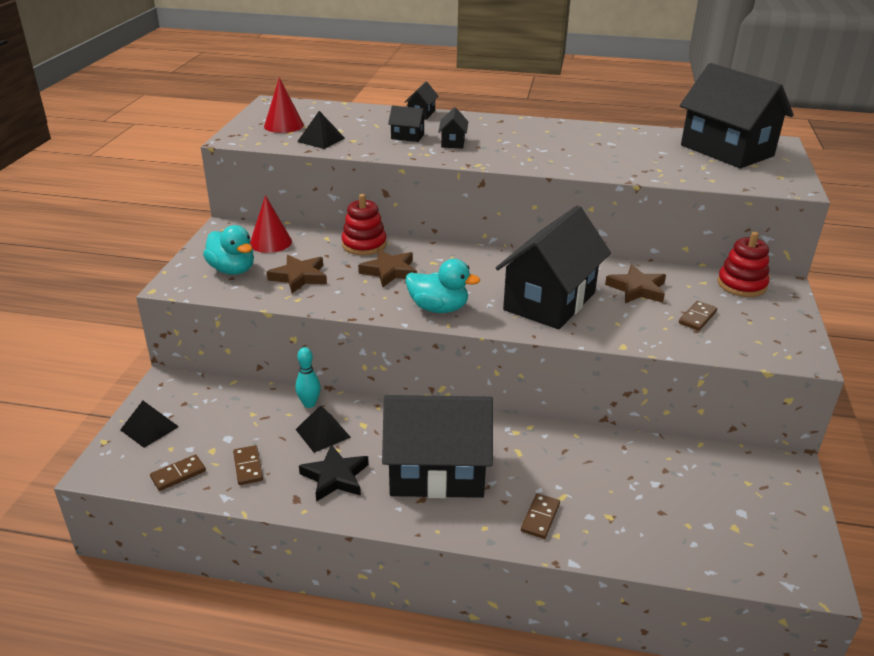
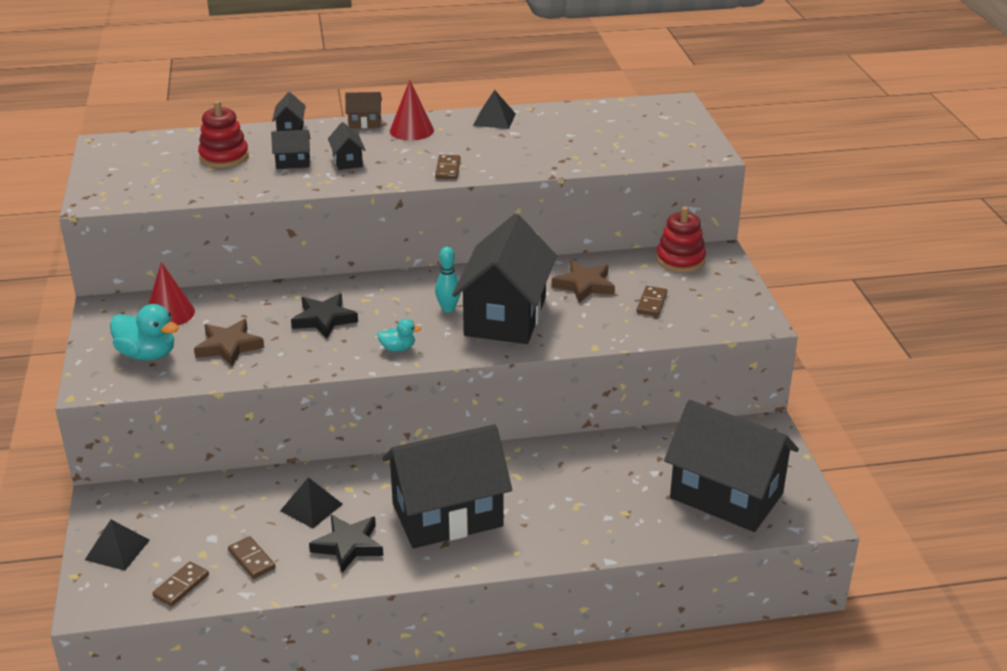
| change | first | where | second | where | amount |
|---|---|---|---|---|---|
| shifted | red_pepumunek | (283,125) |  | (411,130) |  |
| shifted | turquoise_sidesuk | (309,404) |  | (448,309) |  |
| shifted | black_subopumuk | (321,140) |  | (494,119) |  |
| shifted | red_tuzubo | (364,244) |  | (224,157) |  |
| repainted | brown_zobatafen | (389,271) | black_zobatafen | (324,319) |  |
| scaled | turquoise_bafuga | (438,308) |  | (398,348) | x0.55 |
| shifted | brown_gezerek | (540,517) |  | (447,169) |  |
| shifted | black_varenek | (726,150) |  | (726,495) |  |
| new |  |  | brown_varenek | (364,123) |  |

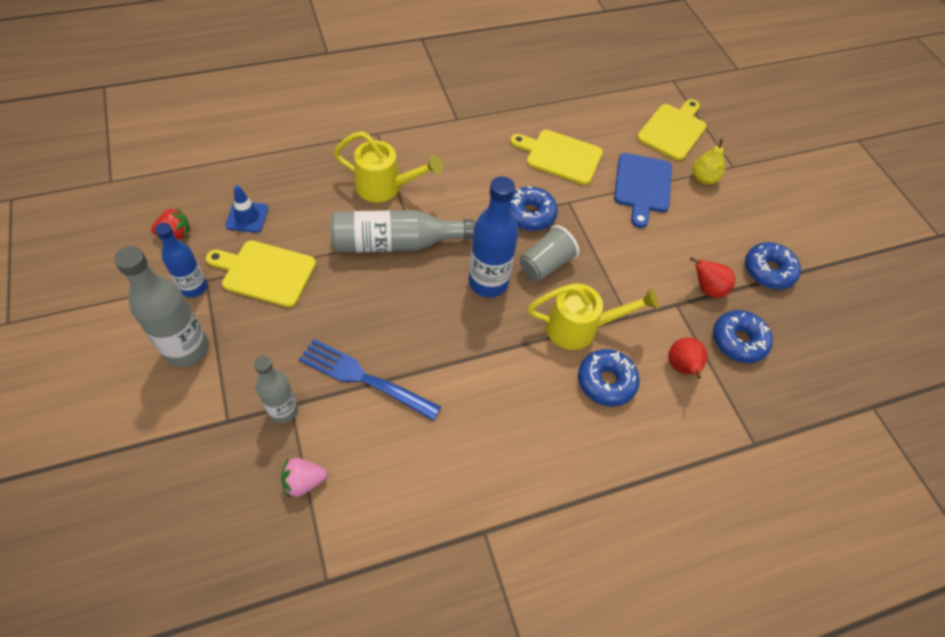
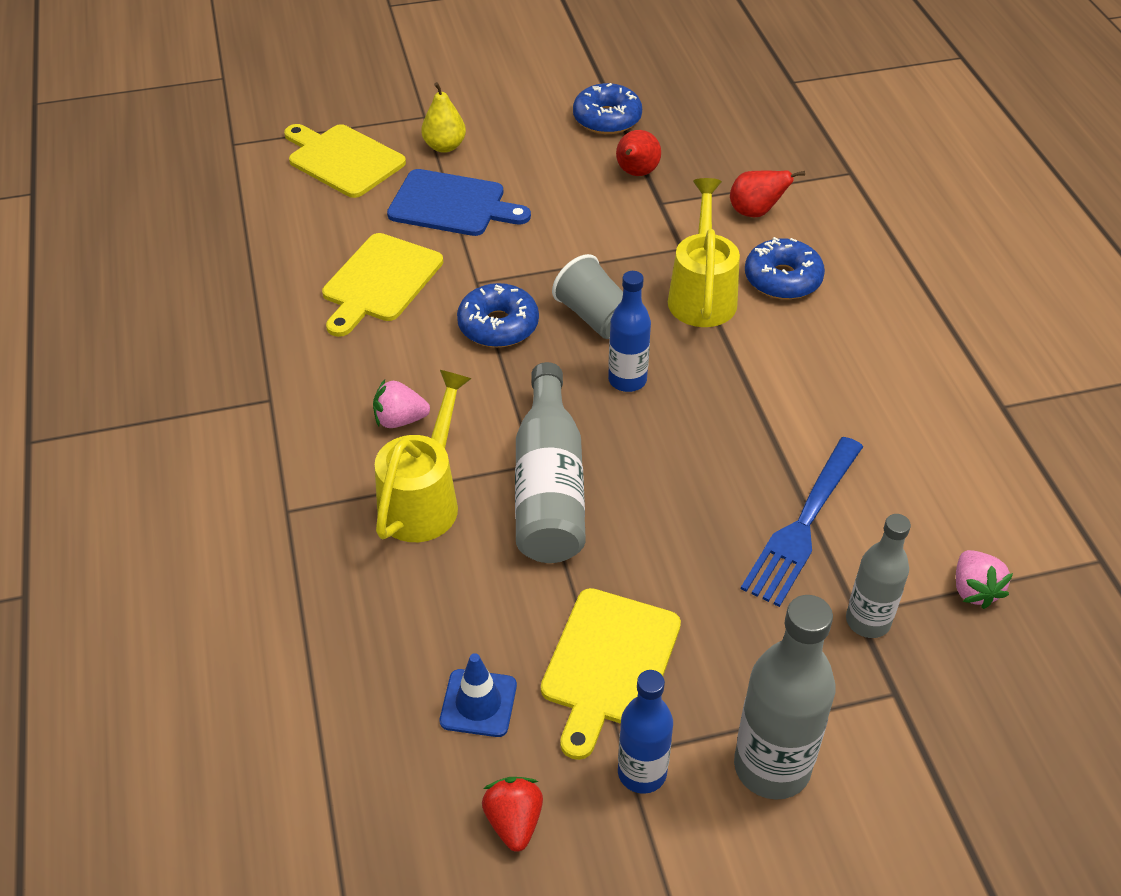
| change | first | where | second | where | amount |
|---|---|---|---|---|---|
| scaled | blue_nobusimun | (488,282) |  | (627,380) | x0.64 |
| gone | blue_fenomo | (738,341) |  |  |  |
| new |  |  | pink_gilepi | (400,420) |  |

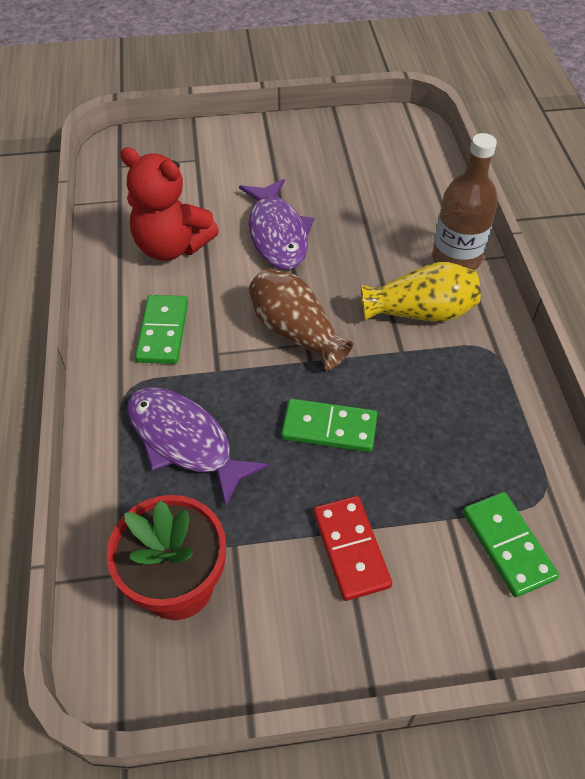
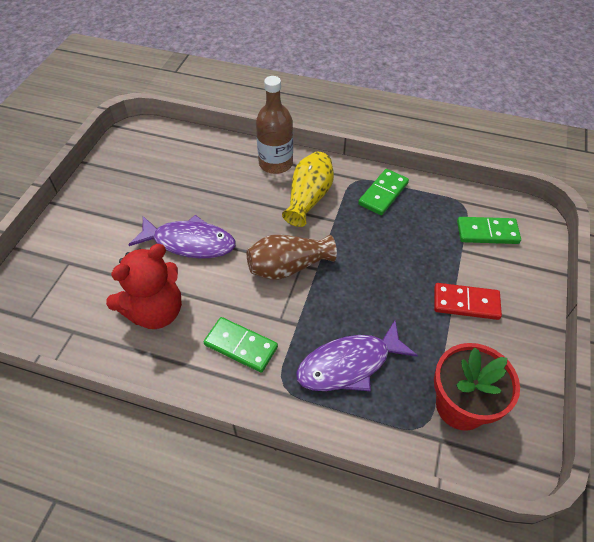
| change | first | where | second | where | amount |
|---|---|---|---|---|---|
| shifted | green_gezerek | (329,428) |  | (383,194) |  |

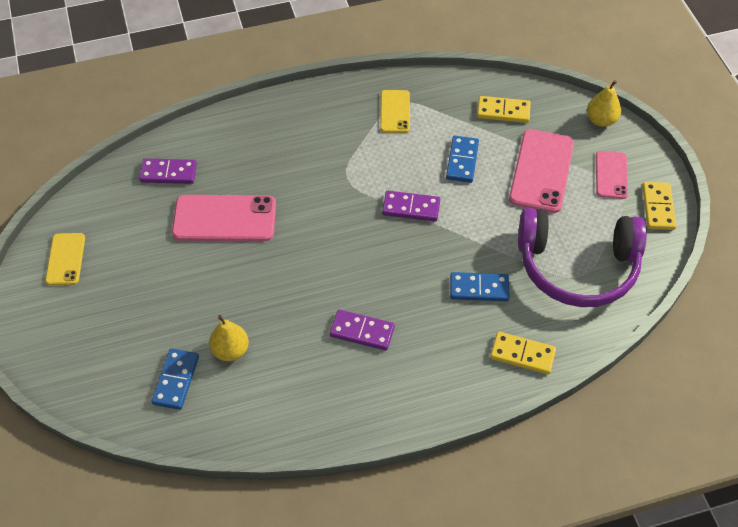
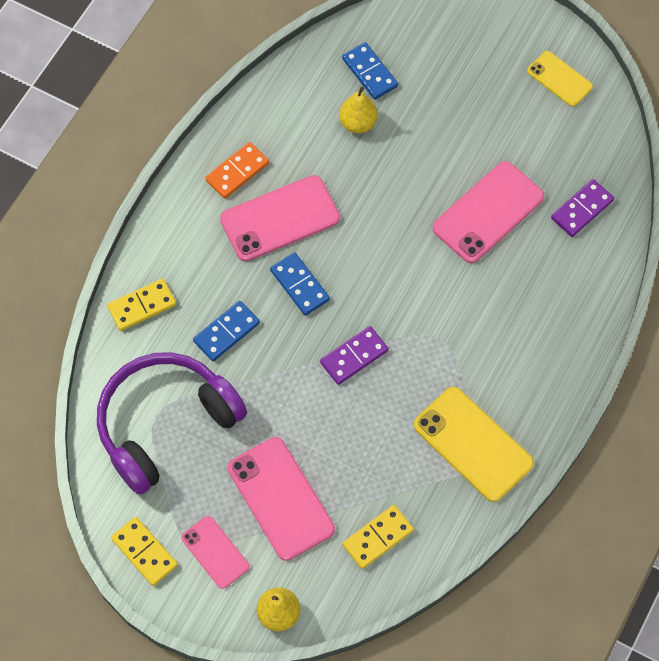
| change | first | where | second | where | amount |
|---|---|---|---|---|---|
| swapped | purple_gezerek | (362,331) | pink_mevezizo | (280,218) |  |
| scaled | yellow_mevezizo | (395,111) |  | (473,444) | x1.70 |
| shifted | blue_gezerek | (462,161) |  | (300,285) |  |
| new |  |  | orange_gezerek | (237,172) |  |

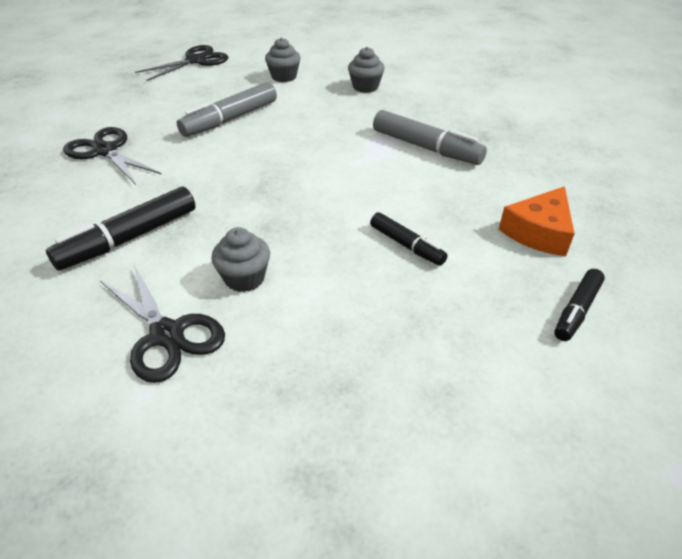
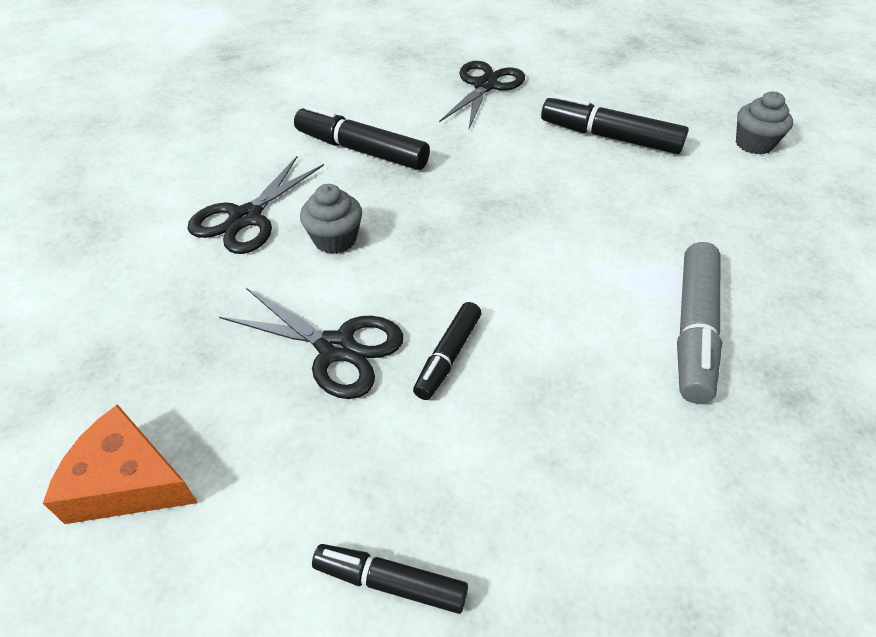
| change | first | where | second | where | amount |
|---|---|---|---|---|---|
| shifted | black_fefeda | (196,61) |  | (336,348) |  |
| repainted | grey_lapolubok | (230,119) | black_lapolubok | (609,137) |  |
| gone | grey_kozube | (365,87) |  |  |  |
| shifted | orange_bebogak | (539,232) |  | (127,481) |  |

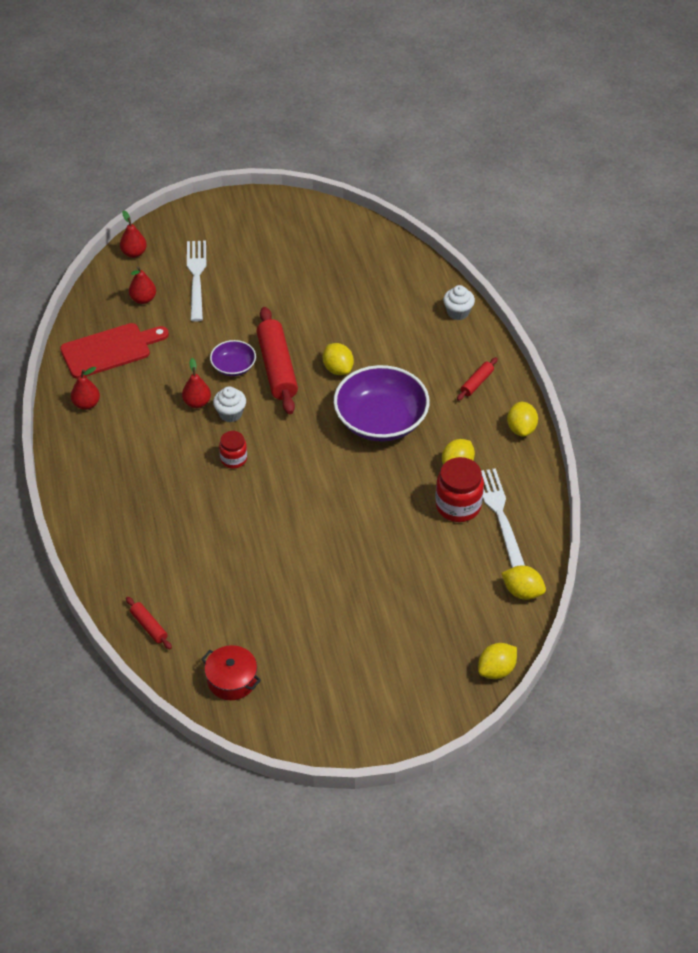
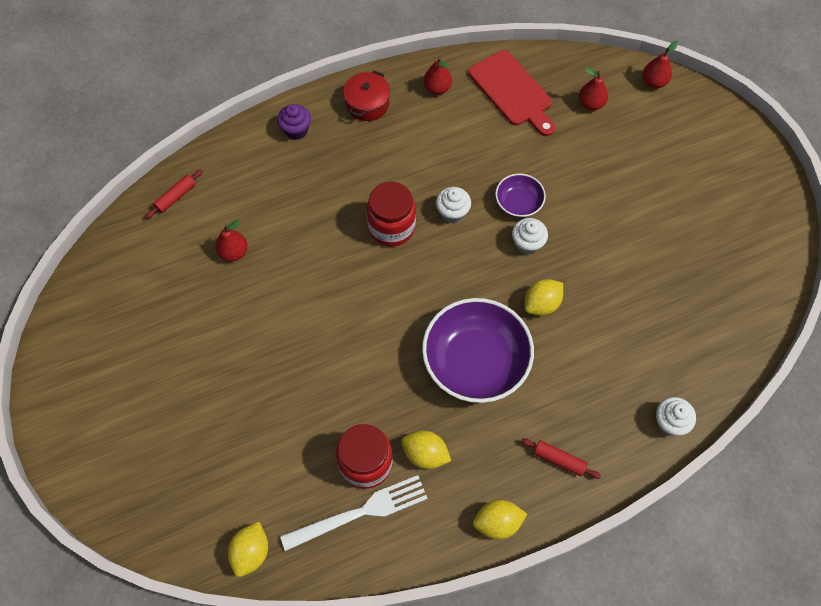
| change | first | where | second | where | amount |
|---|---|---|---|---|---|
| shifted | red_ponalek | (197,402) |  | (234,252) |  |
| gone | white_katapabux | (196,277) |  |  |  |
| shifted | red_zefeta | (232,680) |  | (367,104) |  |
| scaled | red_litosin | (233,459) |  | (391,227) | x1.68 |
| swapped | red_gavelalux | (277,368) | white_kozube | (527,243) |  |
| gone | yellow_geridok | (496,670) |  |  |  |
| new |  |  | purple_kozube | (296,130) |  |

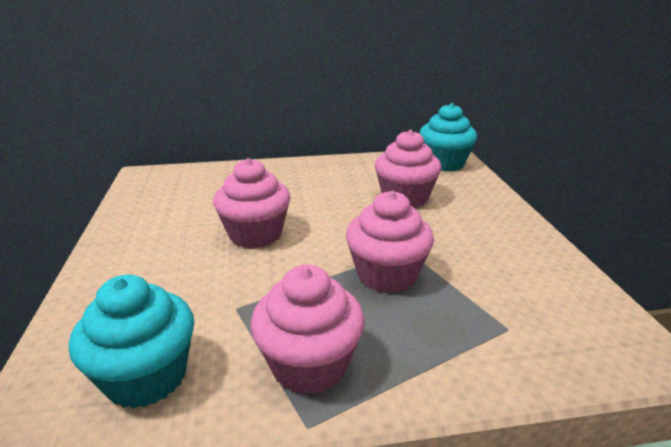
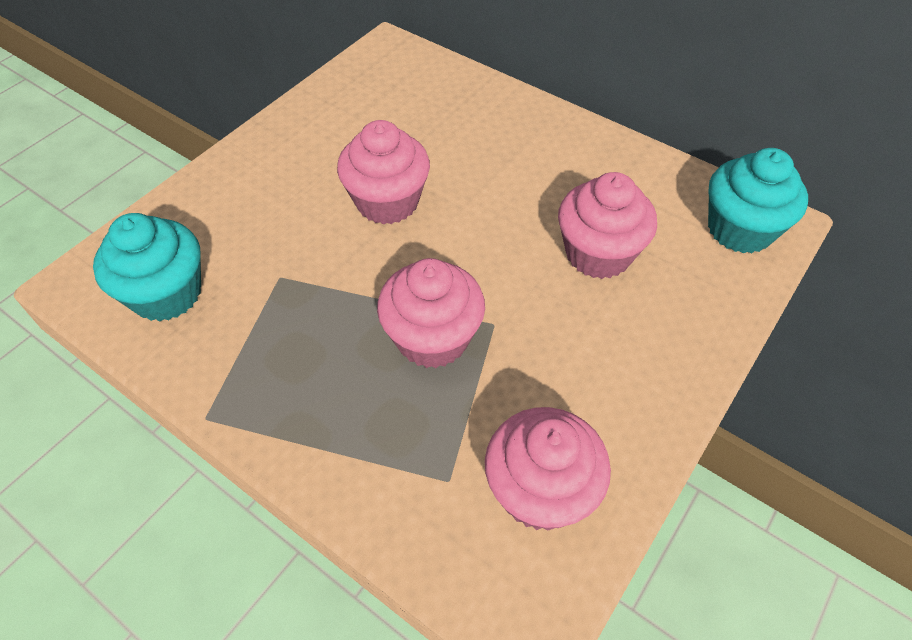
| change | first | where | second | where | amount |
|---|---|---|---|---|---|
| shifted | pink_kozube | (309,364) |  | (540,490) |  |

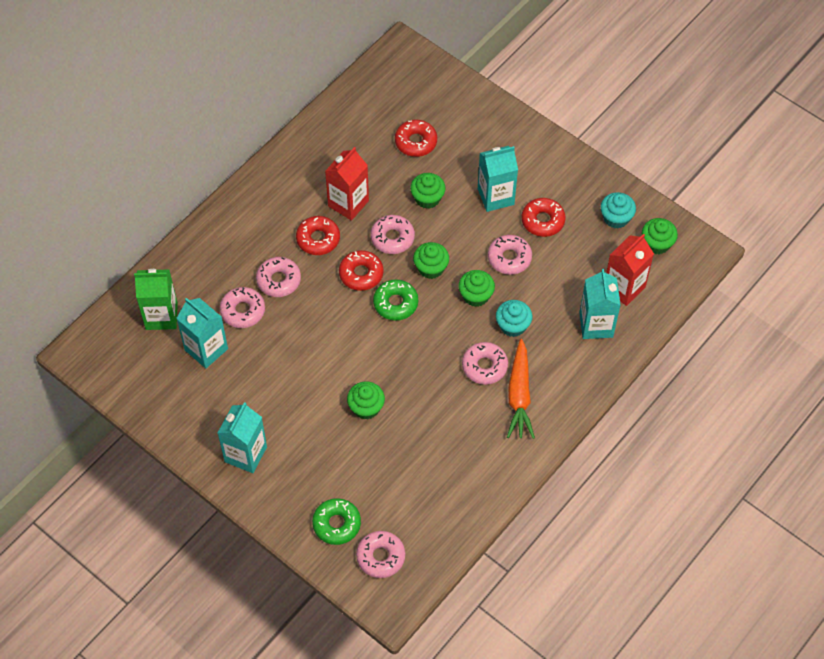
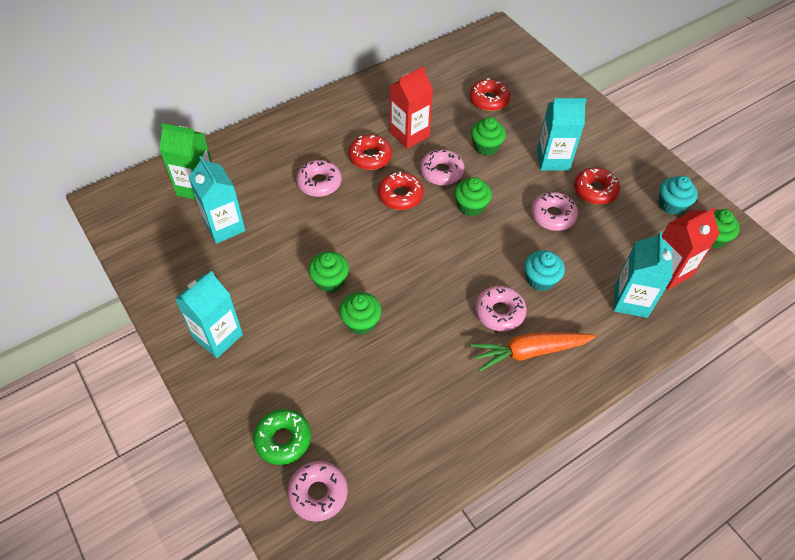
| change | first | where | second | where | amount |
|---|---|---|---|---|---|
| gone | pink_fenomo | (243,311) |  |  |  |
| gone | green_fenomo | (395,303) |  |  |  |
| shifted | green_kozube | (476,296) |  | (330,281) |  |
| rotated | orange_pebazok | (519,395) |  | (529,352) | 60 degrees clockwise |

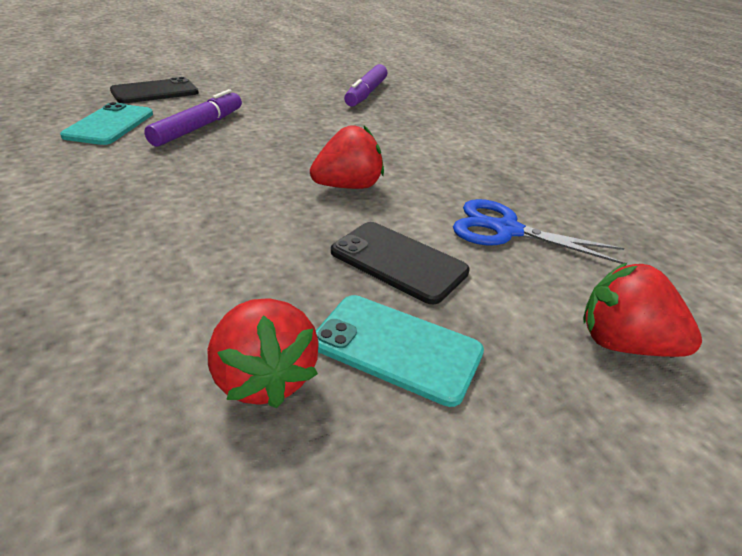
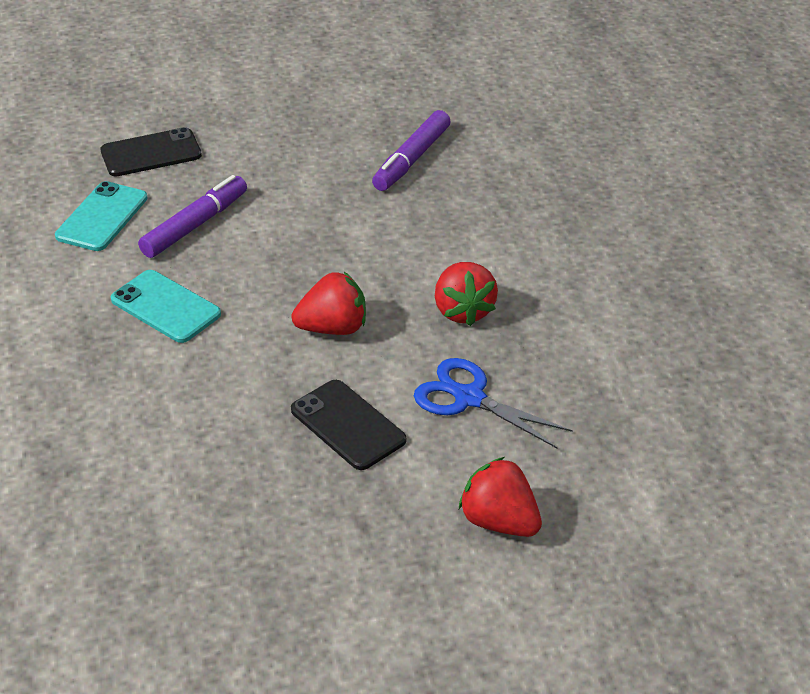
| change | first | where | second | where | amount |
|---|---|---|---|---|---|
| shifted | red_gilepi | (264,378) |  | (463,311) |  |
| shifted | turquoise_mevezizo | (397,348) |  | (165,307) |  |

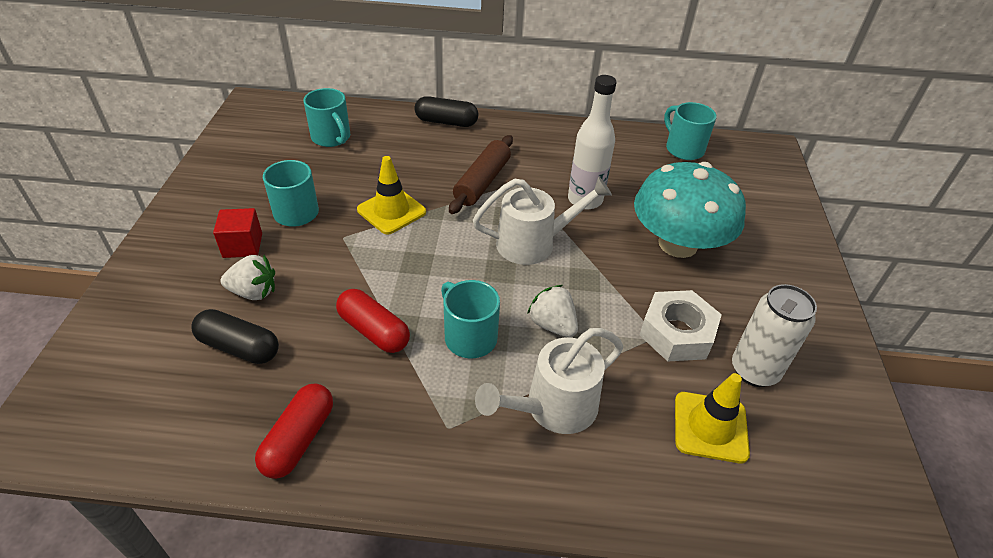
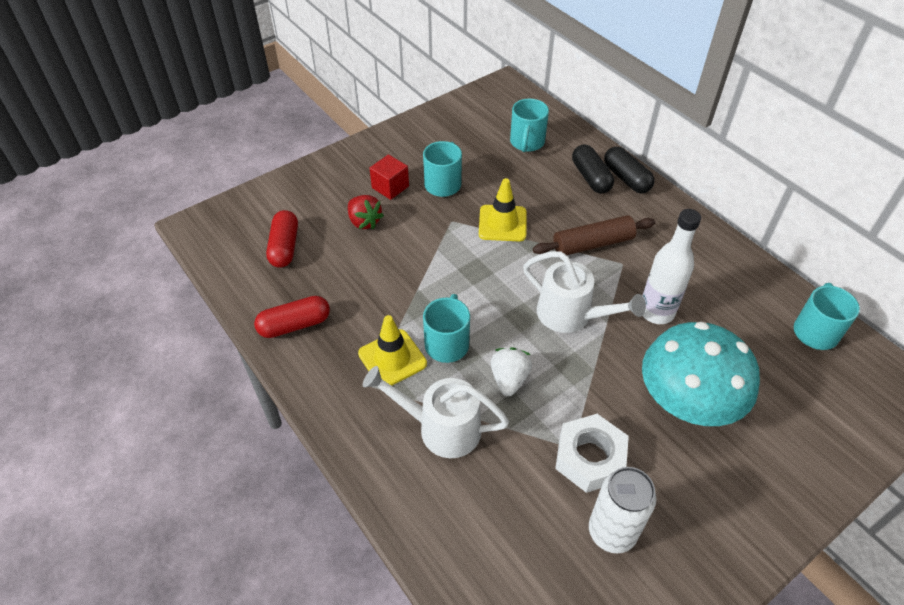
| change | first | where | second | where | amount |
|---|---|---|---|---|---|
| shifted | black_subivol | (239,347) |  | (590,177) |  |
| repainted | white_gilepi | (254,292) | red_gilepi | (364,222) |  |
| shifted | red_subivol | (374,331) |  | (284,247) |  |
| shifted | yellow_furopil | (710,427) |  | (392,358) |  |

